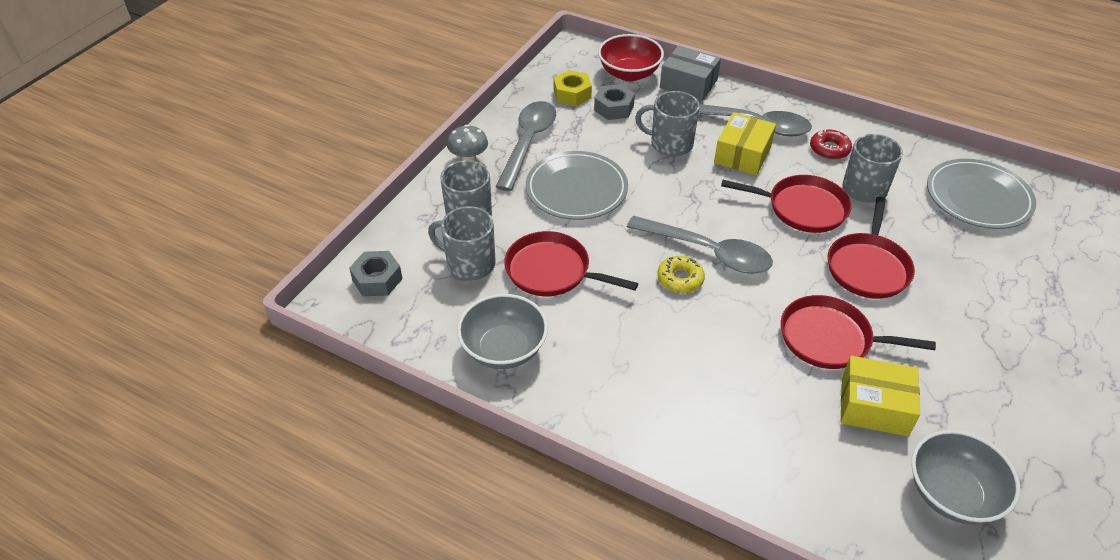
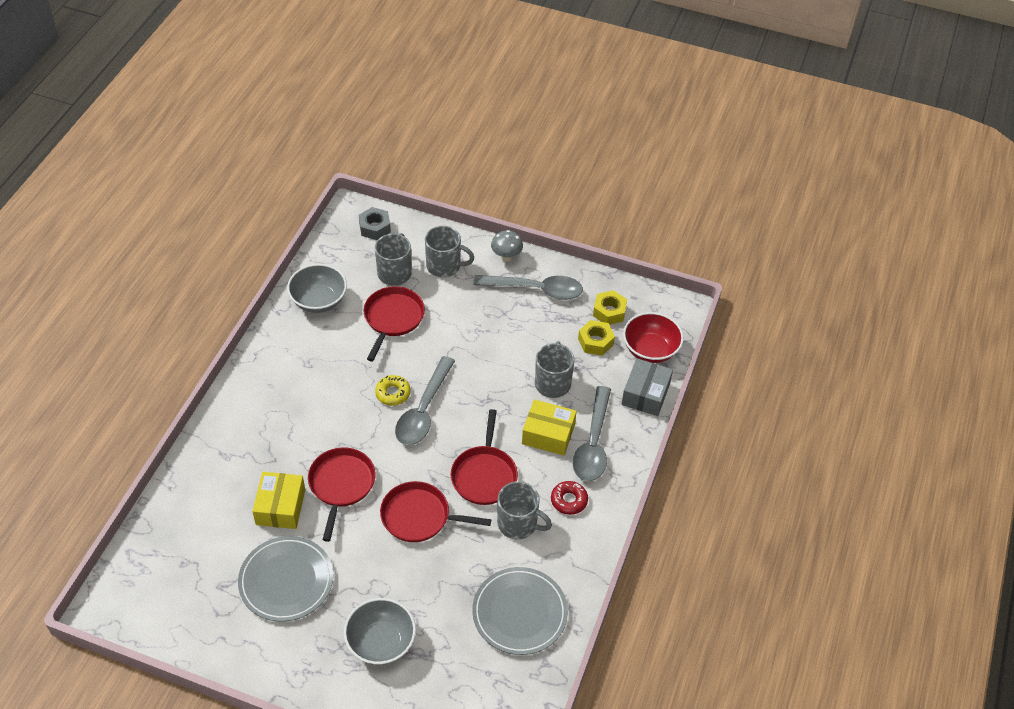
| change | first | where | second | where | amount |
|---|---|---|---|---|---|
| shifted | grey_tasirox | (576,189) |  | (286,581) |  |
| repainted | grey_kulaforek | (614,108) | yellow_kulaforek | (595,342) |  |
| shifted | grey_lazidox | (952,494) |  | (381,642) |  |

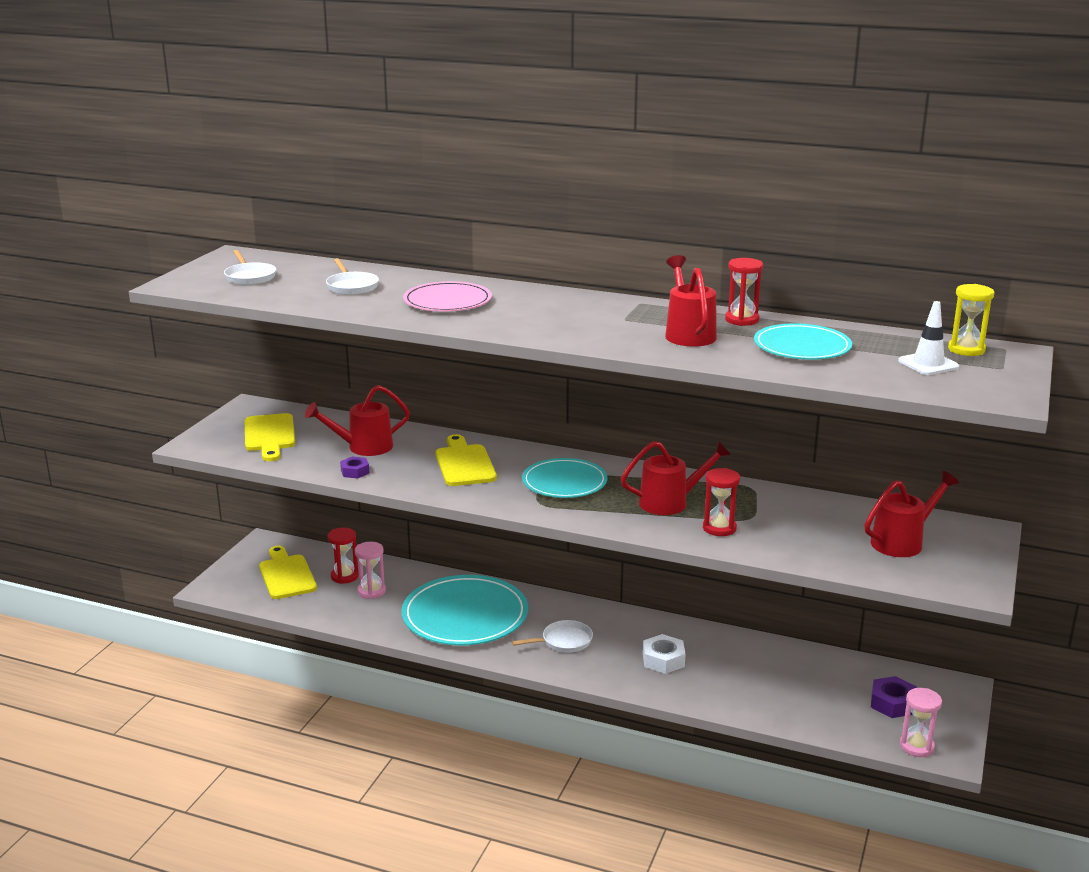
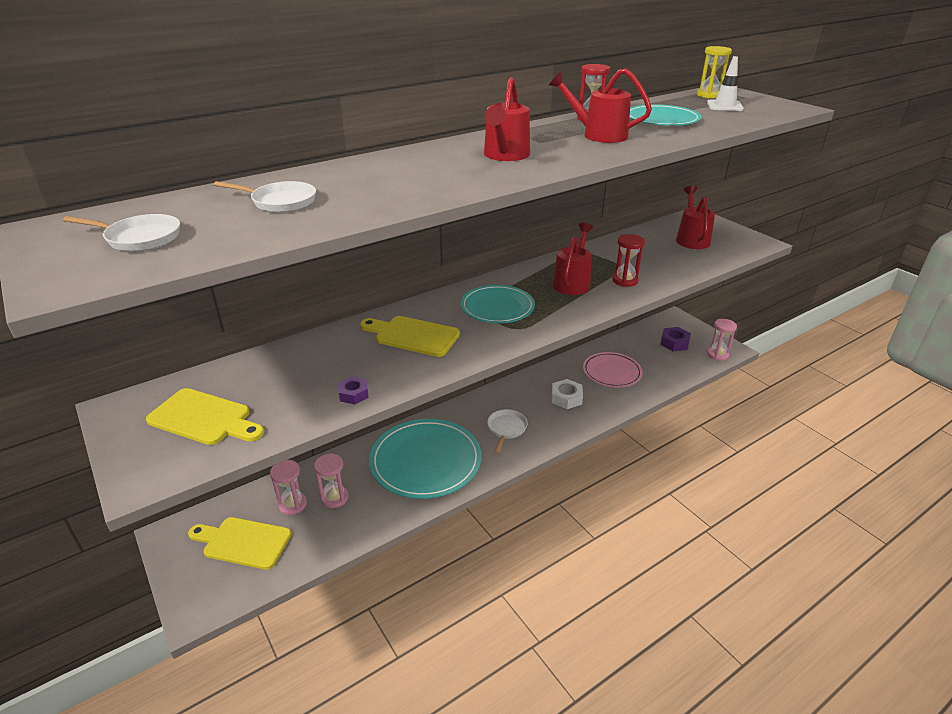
| change | first | where | second | where | amount |
|---|---|---|---|---|---|
| shifted | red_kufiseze | (363,447) |  | (505,156) |  |
| repainted | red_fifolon | (344,576) | pink_fifolon | (292,504) |  |
| shifted | pink_tasirox | (447,301) |  | (612,372) |  |

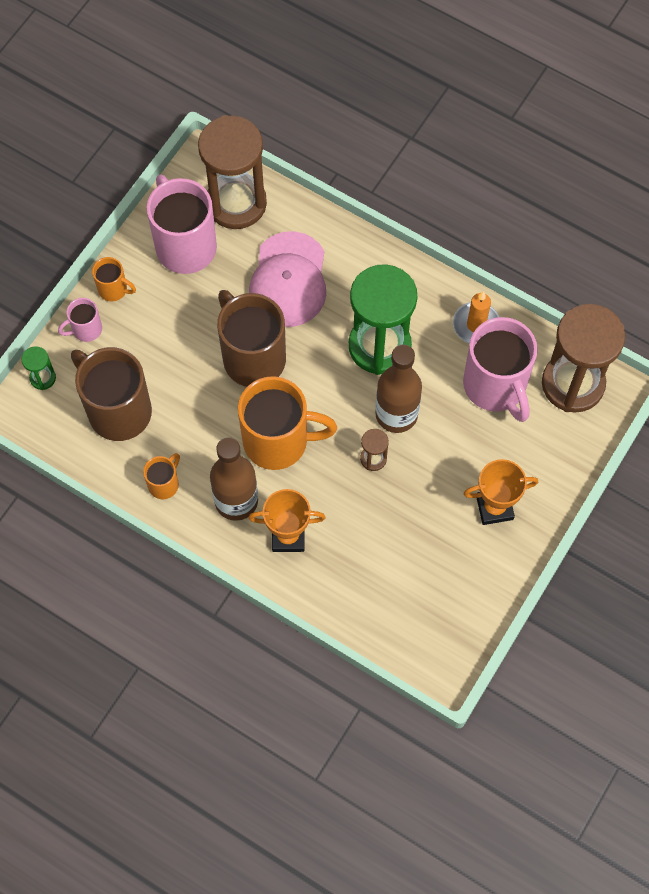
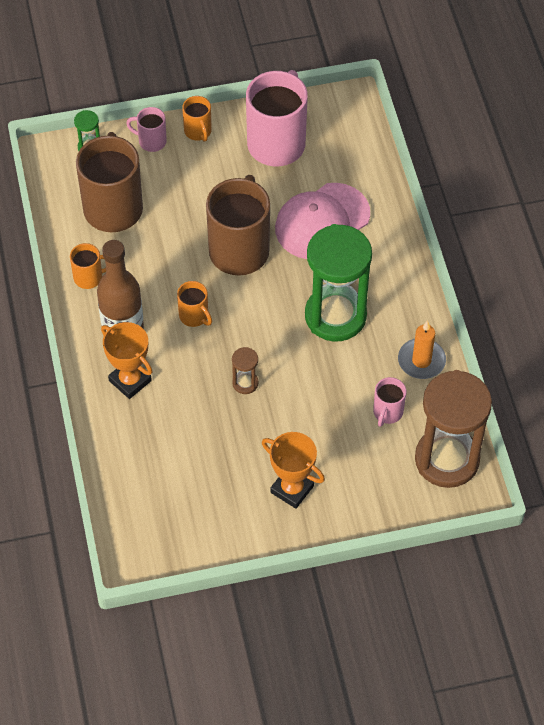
| change | first | where | second | where | amount |
|---|---|---|---|---|---|
| gone | brown_fifolon | (236,203) |  |  |  |
| scaled | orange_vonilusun | (278,441) |  | (194,316) | x0.47 |
| gone | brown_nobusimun | (396,414) |  |  |  |
| scaled | pink_vonilusun | (496,387) |  | (387,412) | x0.47 |

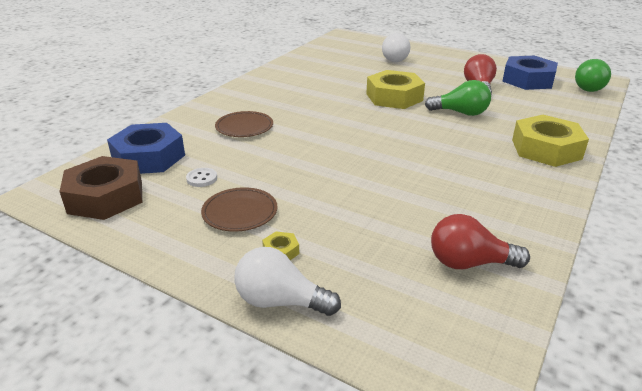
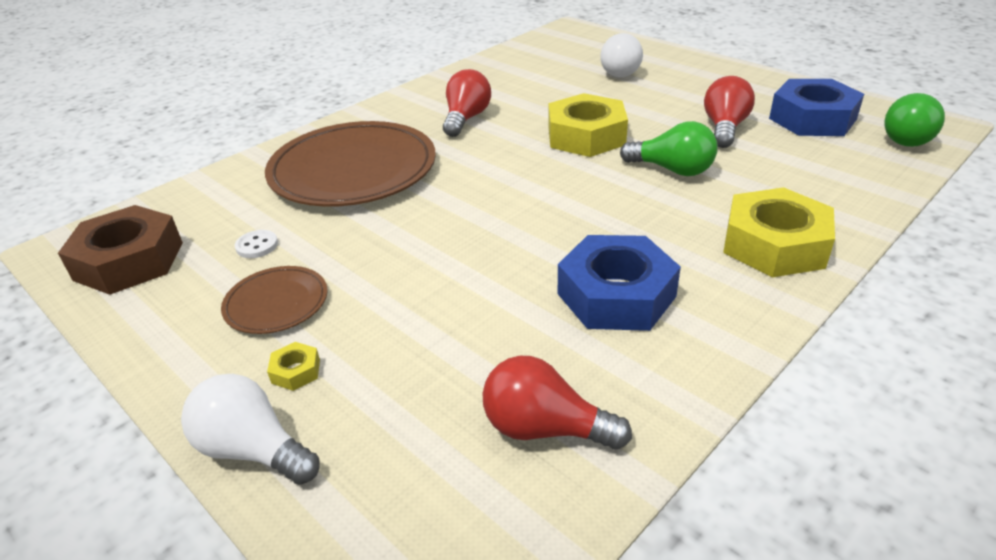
| change | first | where | second | where | amount |
|---|---|---|---|---|---|
| shifted | blue_kulaforek | (149,157) |  | (616,295) |  |
| scaled | brown_tasirox | (244,127) |  | (353,170) | x2.09 |
| new |  |  | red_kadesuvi | (466,119) |  |

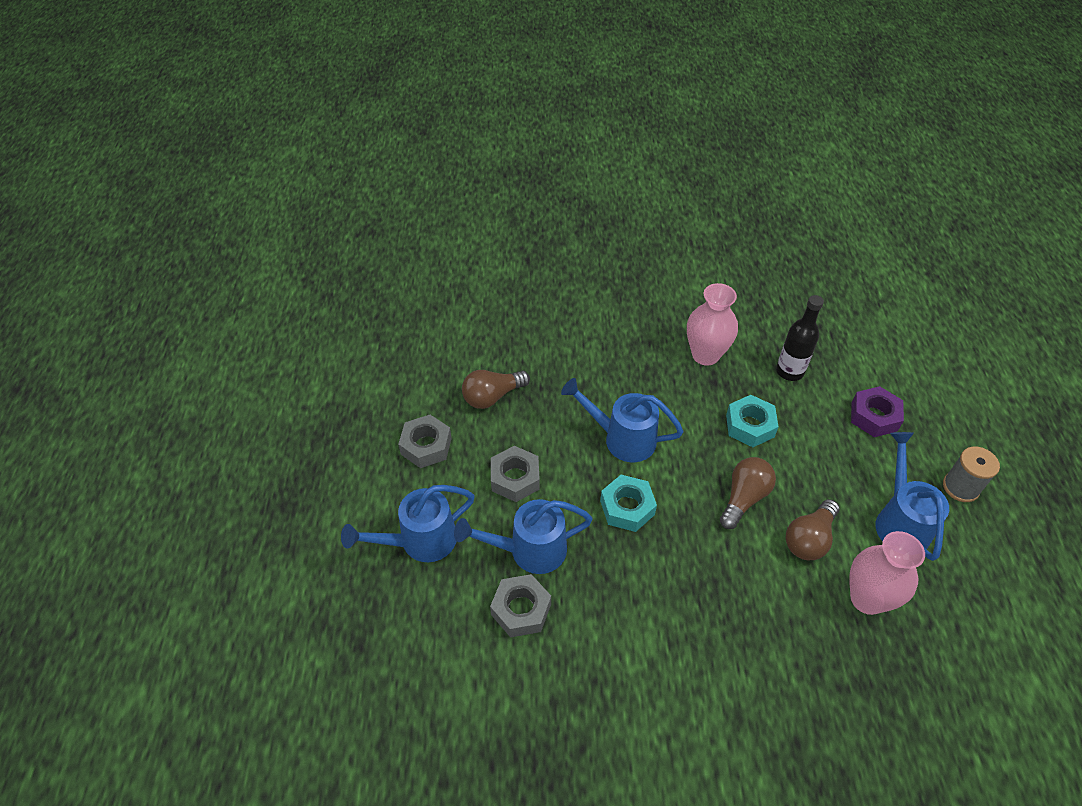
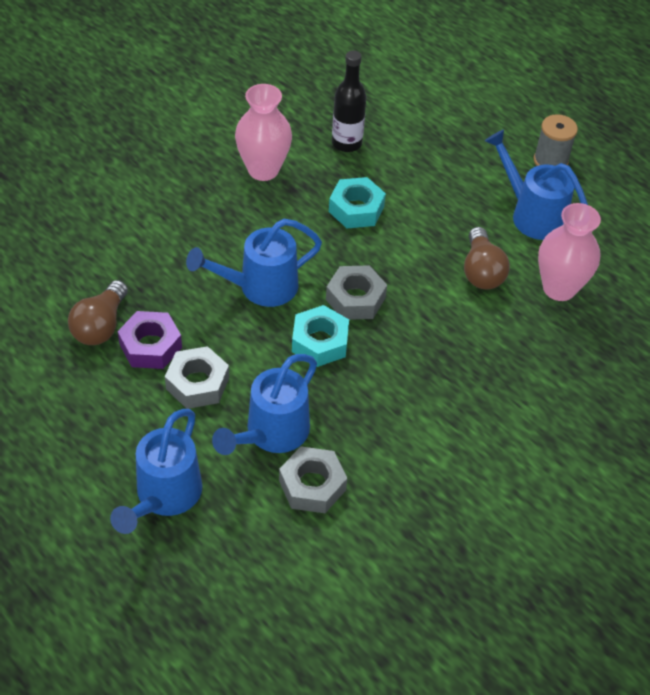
| change | first | where | second | where | amount |
|---|---|---|---|---|---|
| shifted | grey_kulaforek | (426,446) |  | (355,299) |  |
| gone | brown_kadesuvi | (744,498) |  |  |  |
| shifted | purple_kulaforek | (874,416) |  | (150,346) |  |

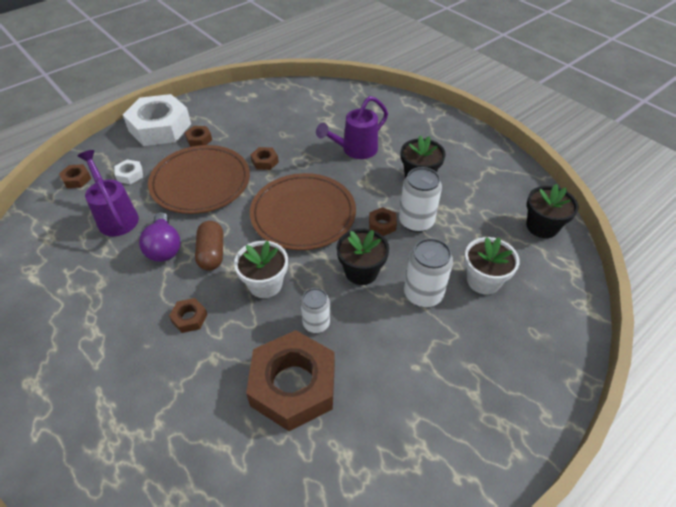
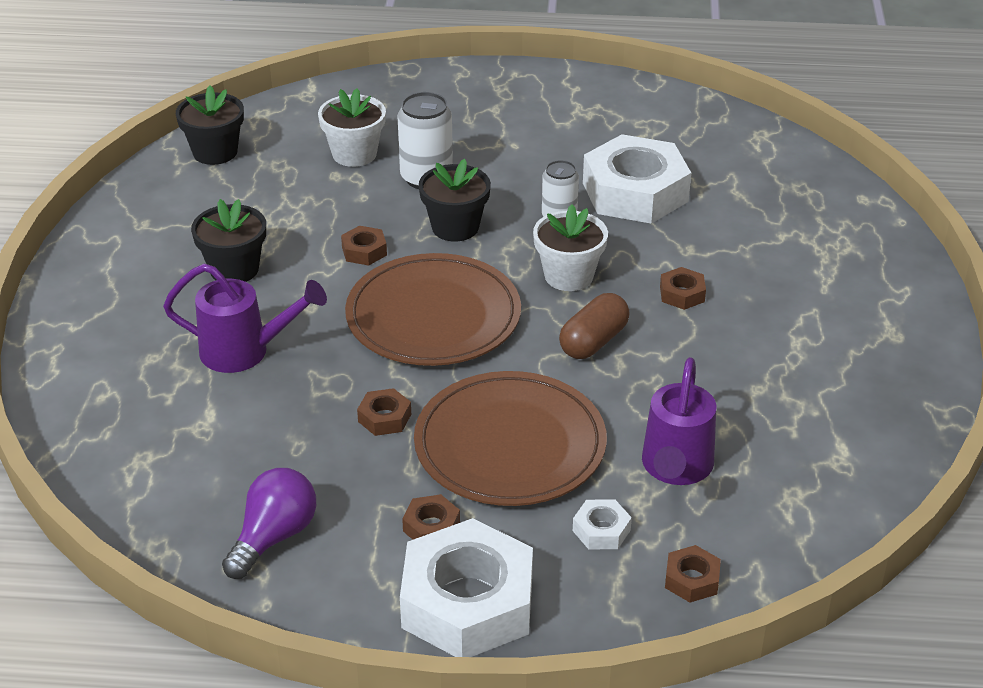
| change | first | where | second | where | amount |
|---|---|---|---|---|---|
| shifted | purple_kadesuvi | (164,247) |  | (274,537) |  |
| repainted | brown_kulaforek | (293,385) | white_kulaforek | (635,192) |  |
| gone | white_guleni | (416,222) |  |  |  |

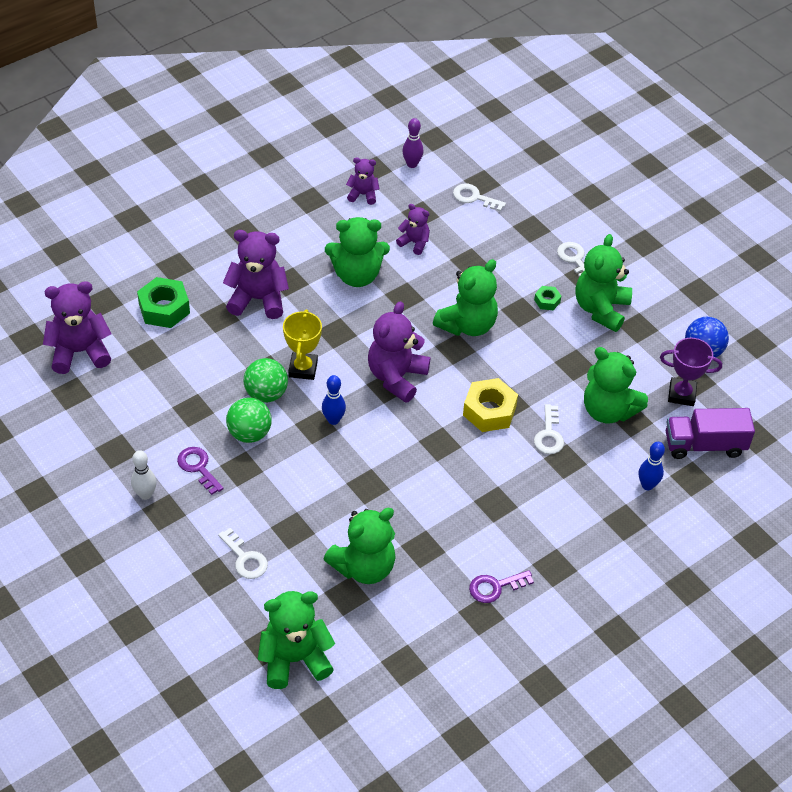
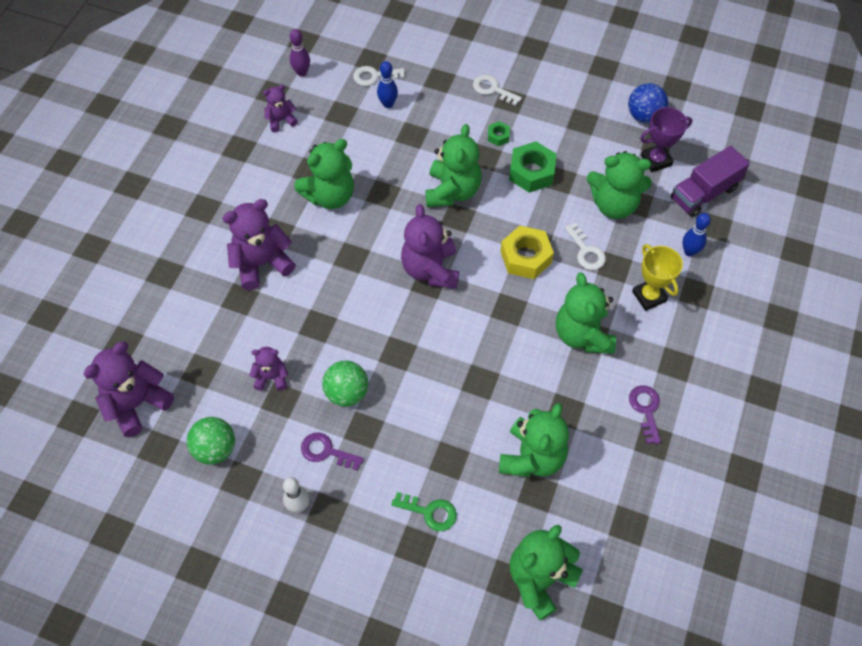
| change | first | where | second | where | amount |
|---|---|---|---|---|---|
| shifted | green_kulaforek | (164,309) |  | (531,172) |  |
| repainted | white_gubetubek | (245,558) | green_gubetubek | (430,512) |  |
| shifted | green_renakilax | (266,394) |  | (215,449) |  |
| shifted | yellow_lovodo | (303,368) |  | (649,296) |  |
| shifted | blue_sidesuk | (333,420) |  | (388,104) |  |
| shifted | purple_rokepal | (414,243) |  | (271,377) |  |
| rotated | purple_gubetubek | (495,587) |  | (646,409) | 135 degrees clockwise |
| shifted | green_rokepal | (601,309) |  | (582,335) |  |

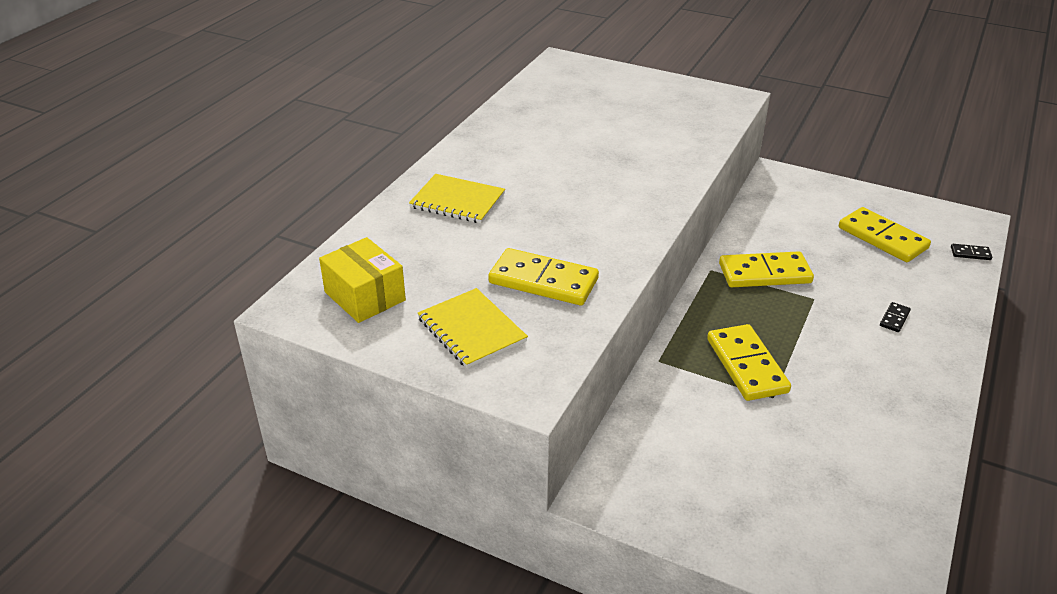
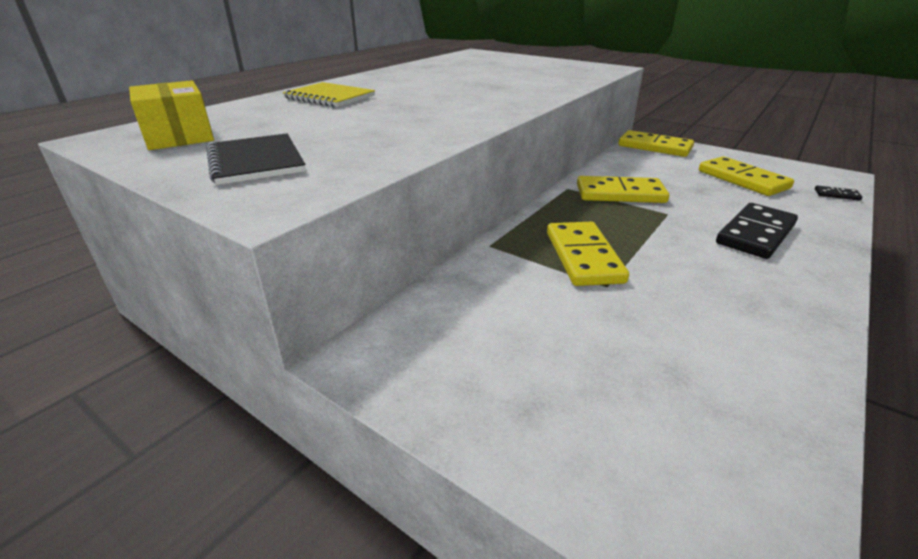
| change | first | where | second | where | amount |
|---|---|---|---|---|---|
| repainted | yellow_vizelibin | (471,330) | black_vizelibin | (256,161) |  |
| shifted | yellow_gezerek | (543,281) |  | (655,147) |  |
| scaled | black_gezerek | (894,319) |  | (756,234) | x2.27 |

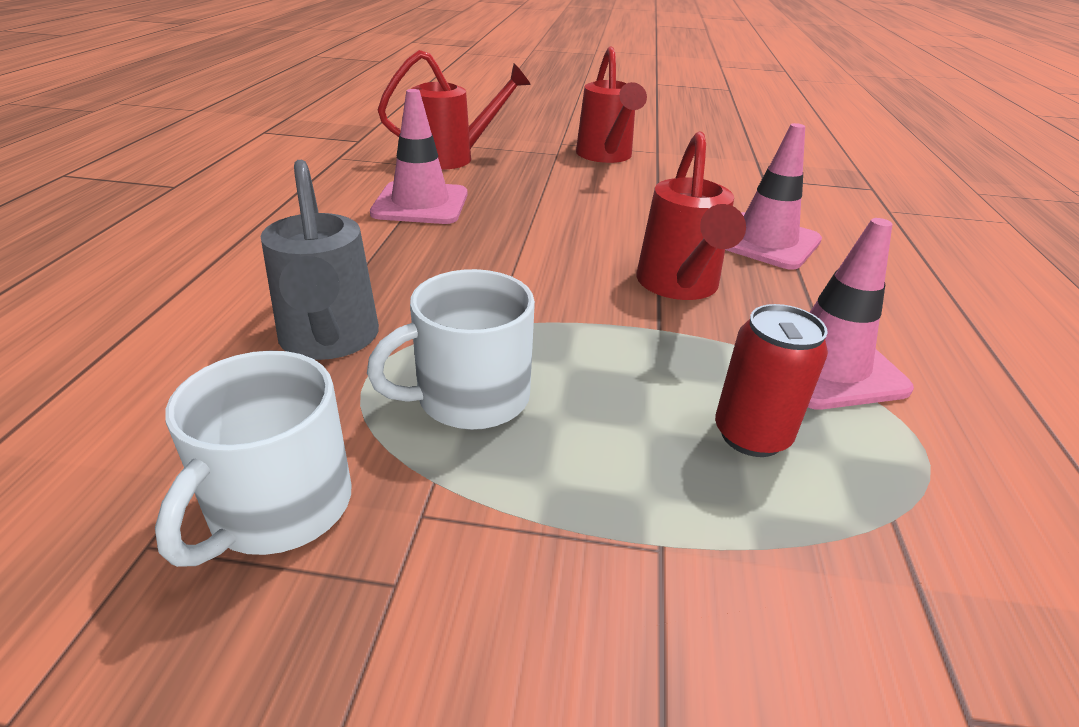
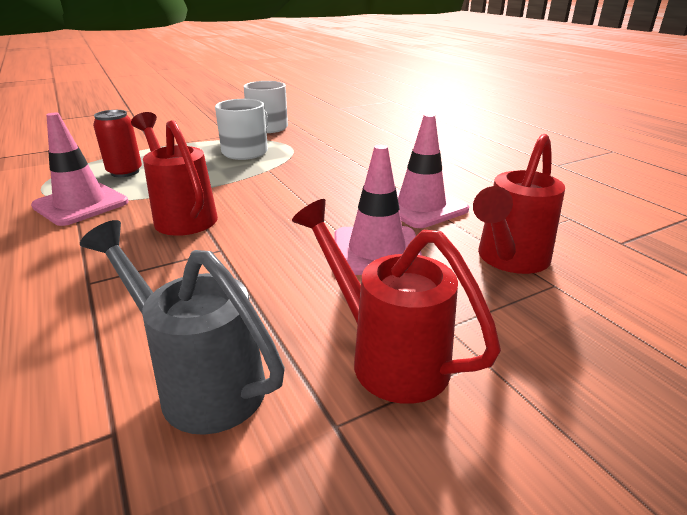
| change | first | where | second | where | amount |
|---|---|---|---|---|---|
| shifted | grey_kufiseze | (329,342) |  | (200,382) |  |
| shifted | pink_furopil | (765,241) |  | (376,251) |  |

